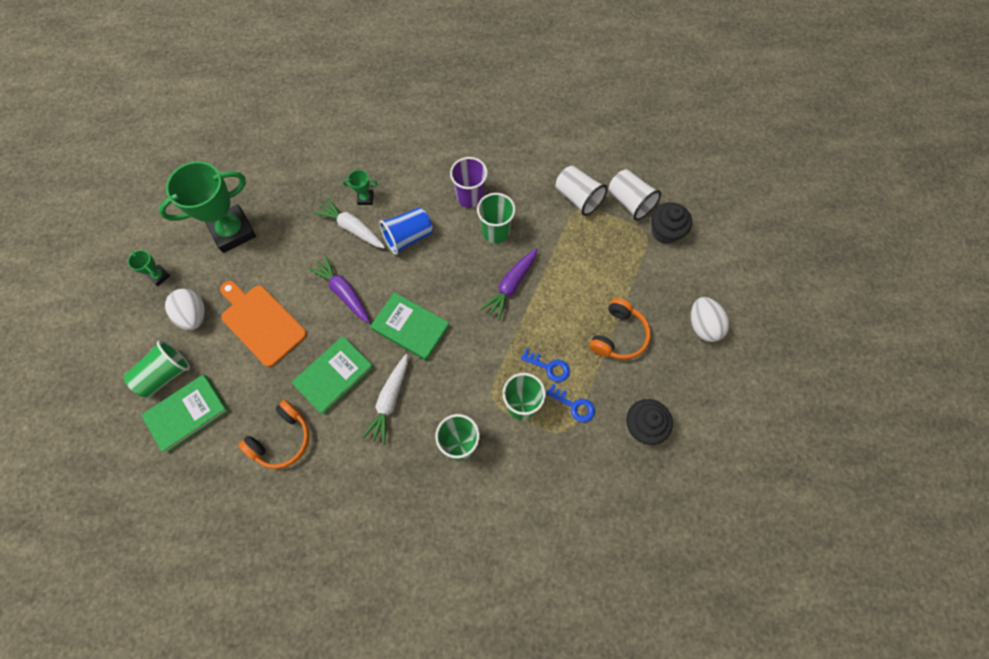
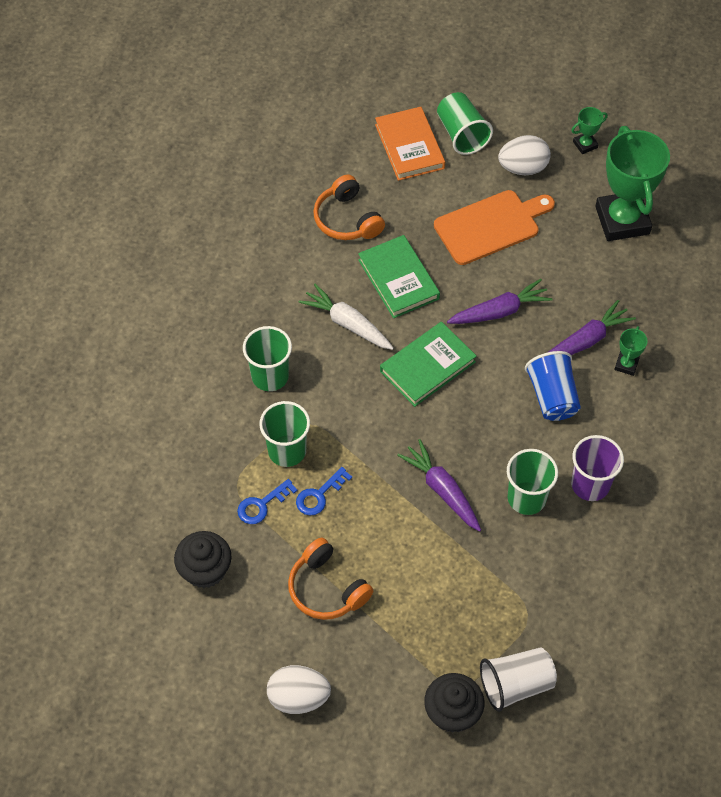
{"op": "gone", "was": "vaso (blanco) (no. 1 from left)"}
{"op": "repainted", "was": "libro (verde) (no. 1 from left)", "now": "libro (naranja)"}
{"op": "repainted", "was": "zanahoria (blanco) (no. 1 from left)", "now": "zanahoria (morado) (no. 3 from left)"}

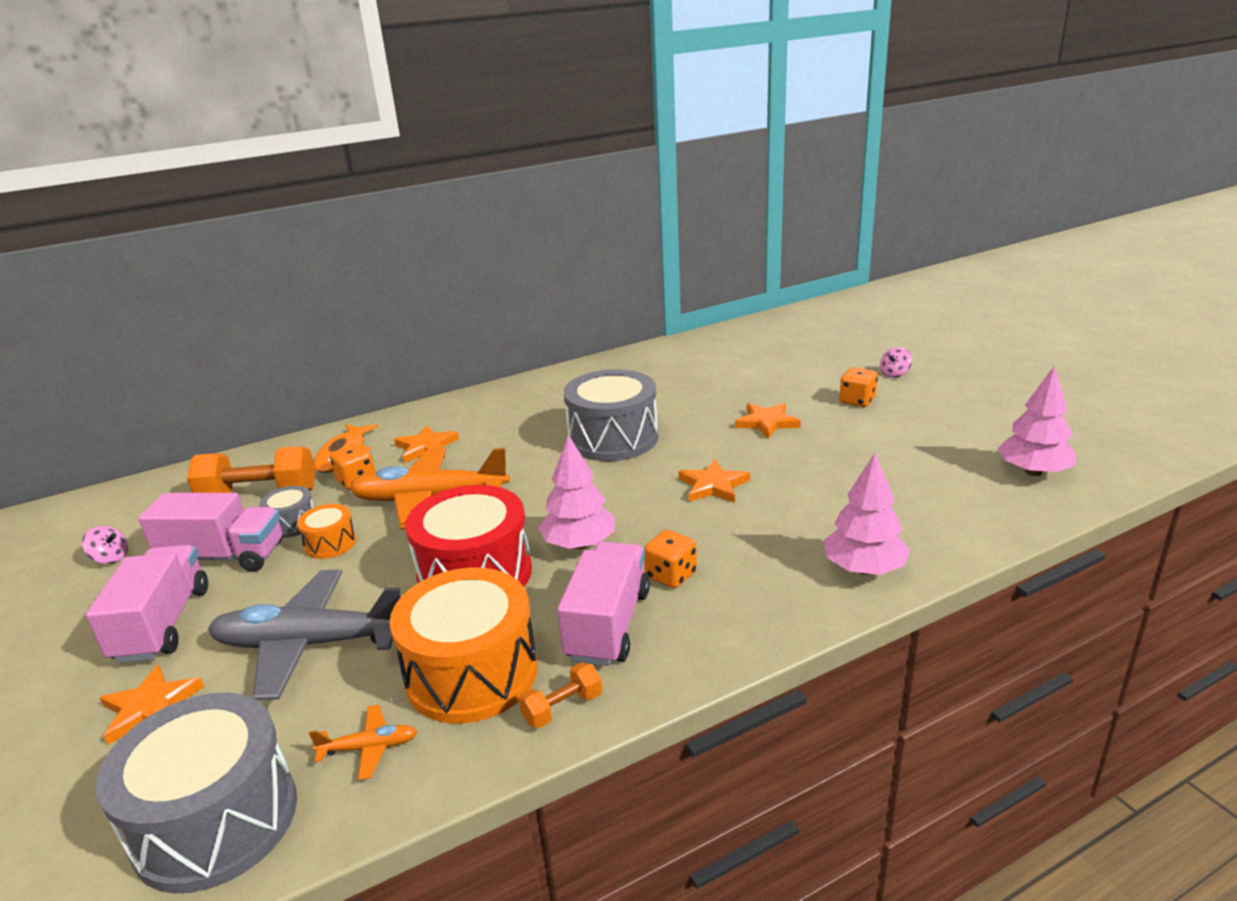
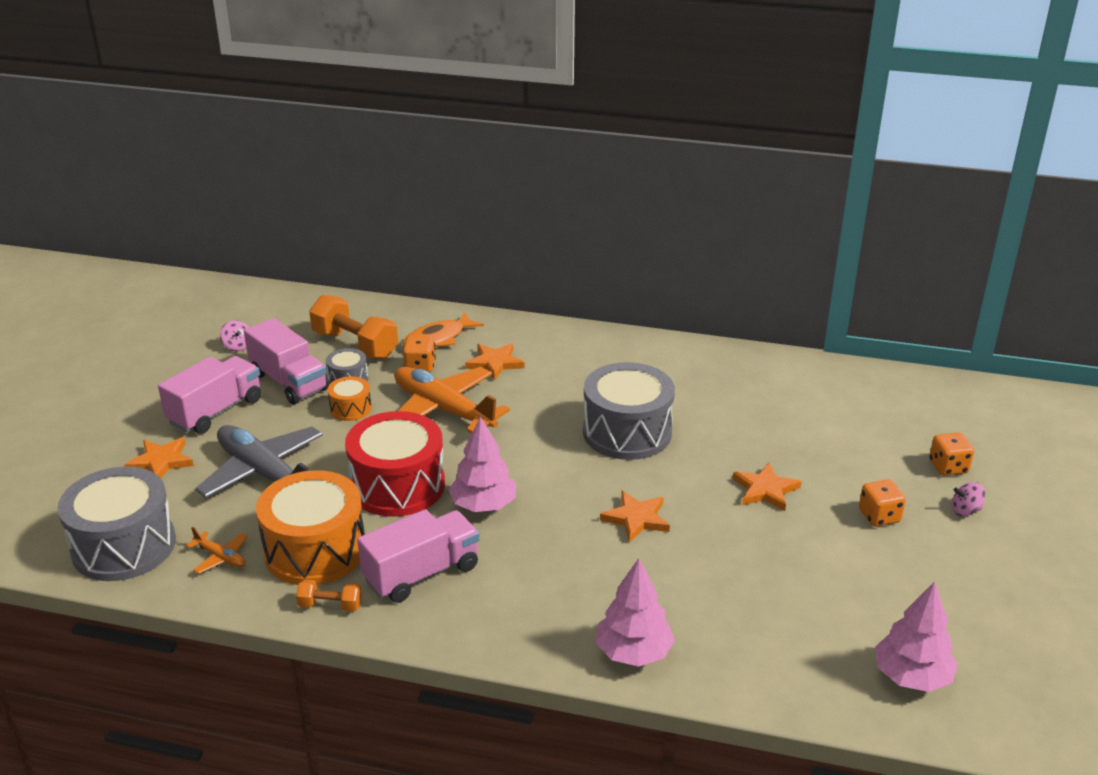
{"op": "shifted", "was": "dado (naranja) (no. 2 from left in the first image)", "now": "dado (naranja) (no. 3 from left)"}

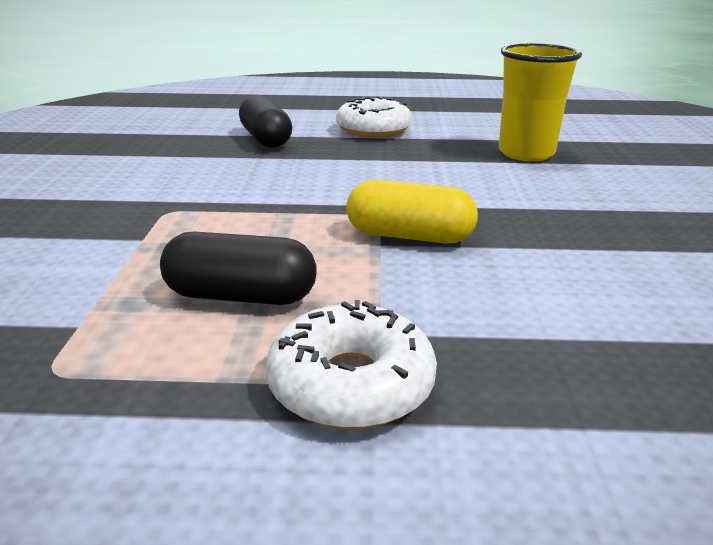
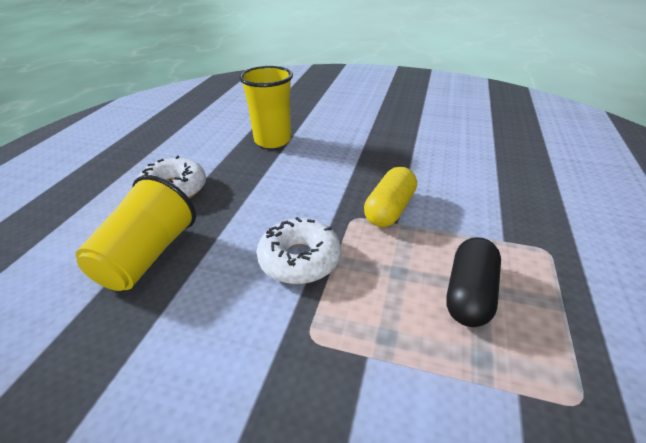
{"op": "shifted", "was": "rosquilla (blanco) (no. 1 from left in the first image)", "now": "rosquilla (blanco) (no. 2 from left)"}
{"op": "swapped", "was": "cápsula (negro) (no. 2 from left)", "now": "vaso (amarillo) (no. 1 from left)"}

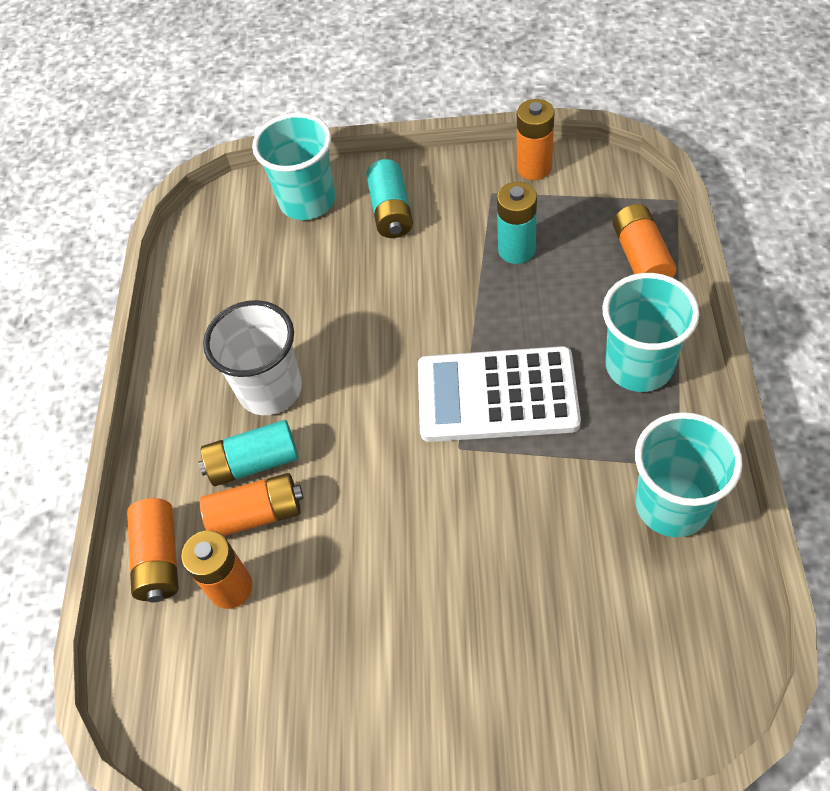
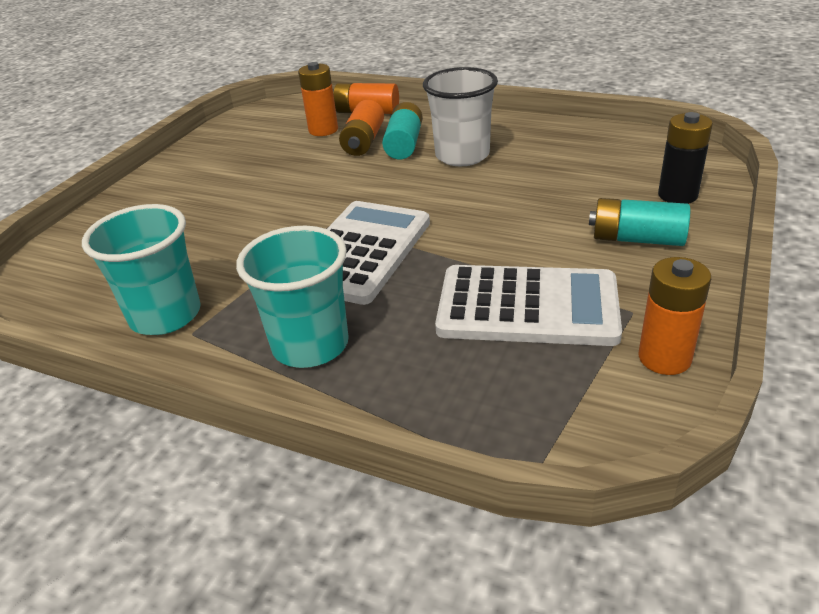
{"op": "gone", "was": "pila (naranja) (no. 5 from left)"}
{"op": "swapped", "was": "vaso (turquesa) (no. 1 from left)", "now": "pila (negro)"}
{"op": "swapped", "was": "pila (turquesa) (no. 3 from left)", "now": "calculadora (blanco) (no. 2 from left)"}

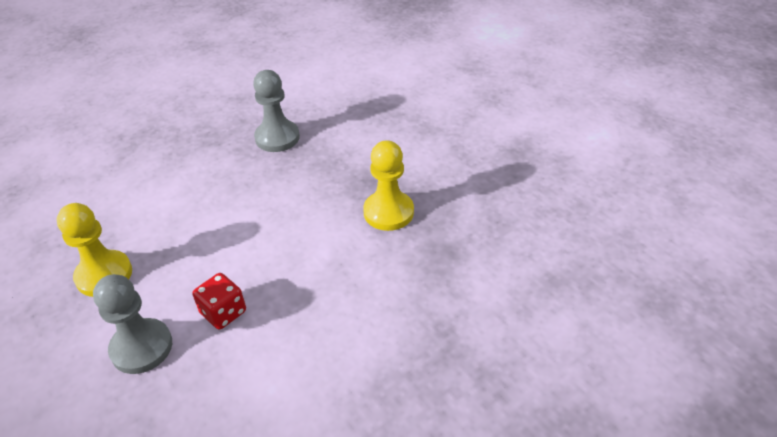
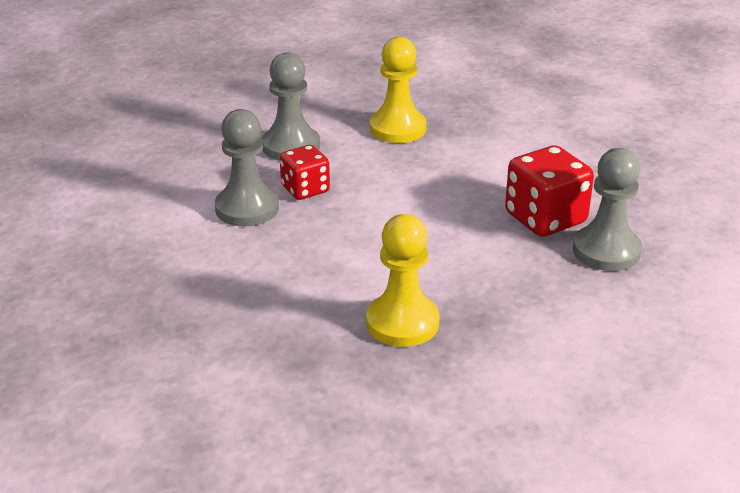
{"op": "new", "now": "peón (gris) (no. 1 from left)"}
{"op": "new", "now": "dado (rojo) (no. 2 from left)"}

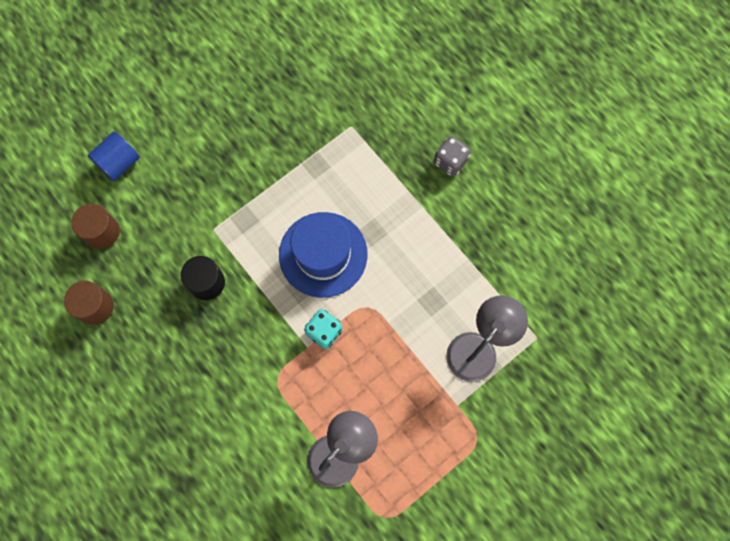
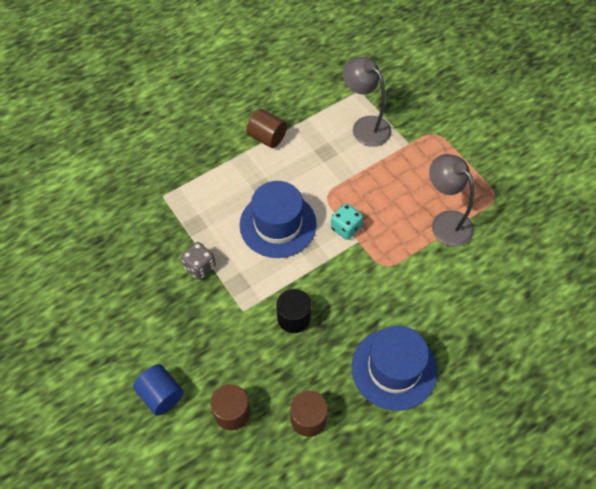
{"op": "new", "now": "cilindro (marrón) (no. 2 from left)"}
{"op": "new", "now": "sombrero (azul) (no. 2 from left)"}
{"op": "shifted", "was": "dado (gris)"}

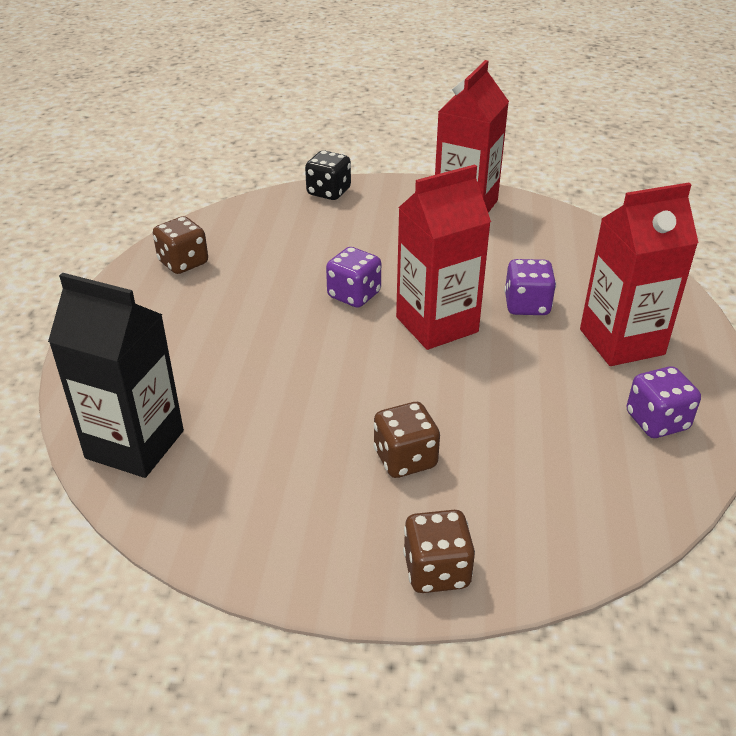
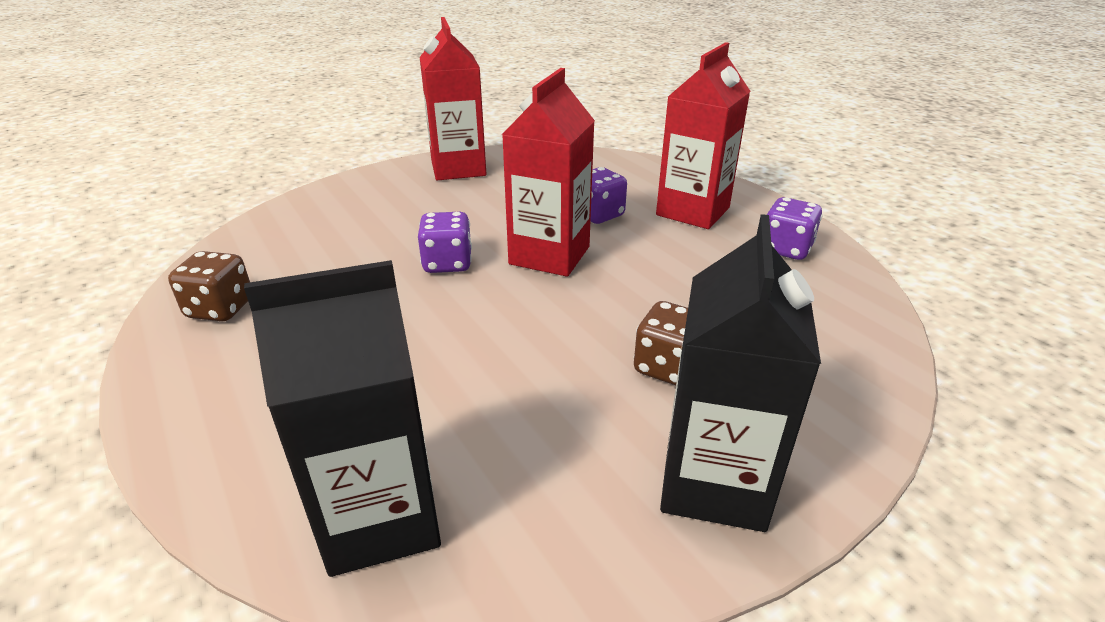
{"op": "gone", "was": "dado (negro)"}
{"op": "gone", "was": "dado (marrón) (no. 3 from left)"}
{"op": "new", "now": "cartón de leche (negro) (no. 2 from left)"}

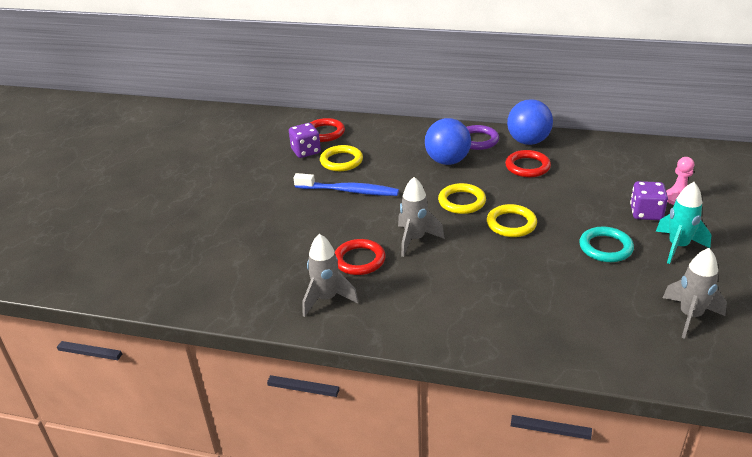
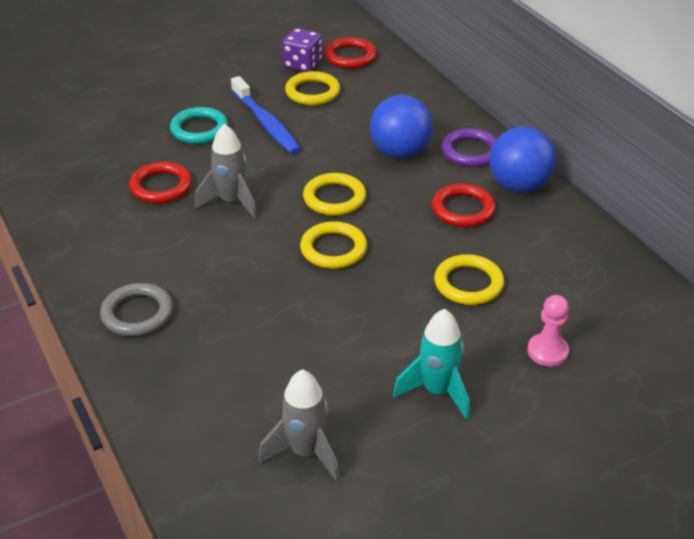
{"op": "gone", "was": "cohete (gris) (no. 1 from left)"}
{"op": "gone", "was": "dado (morado) (no. 2 from left)"}
{"op": "new", "now": "anillo (gris)"}
{"op": "new", "now": "anillo (amarillo) (no. 4 from left)"}
{"op": "shifted", "was": "anillo (turquesa)"}

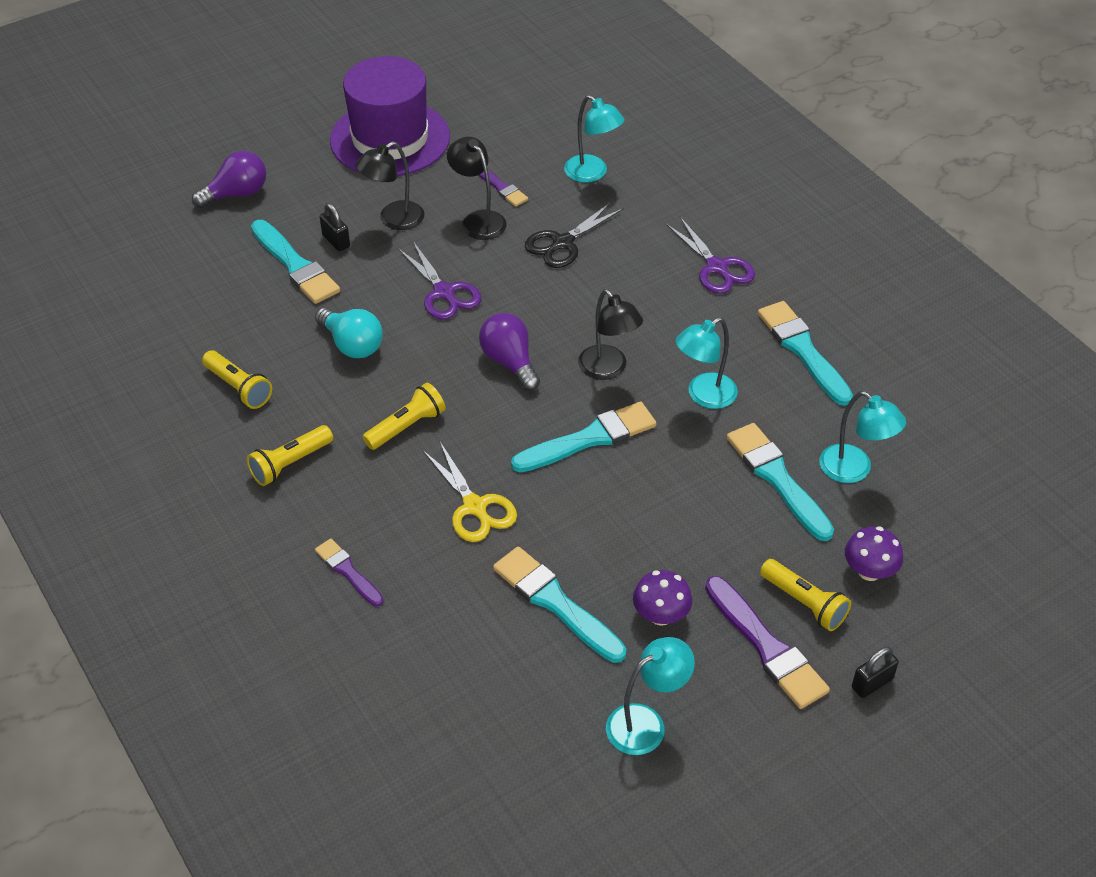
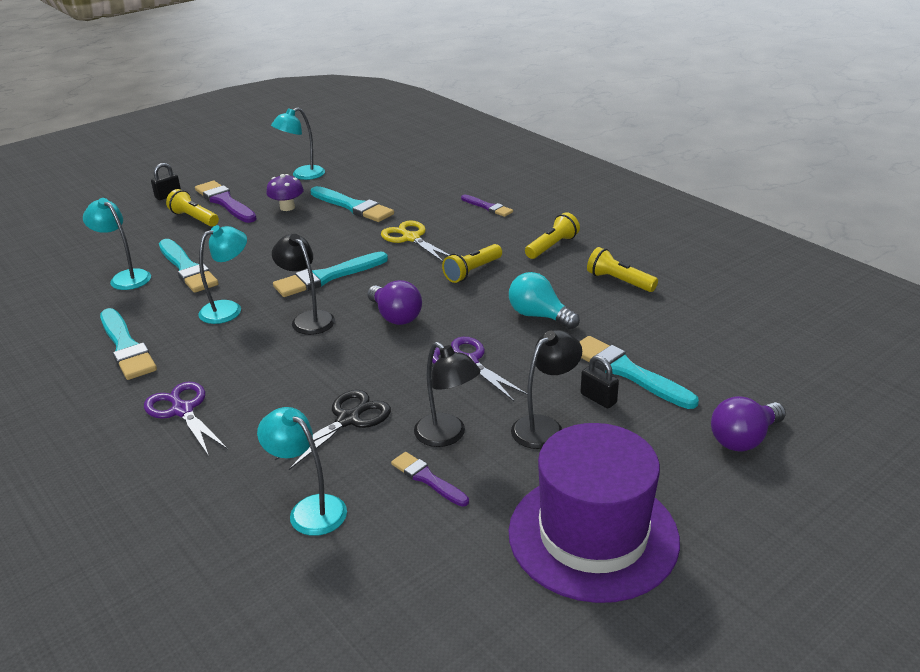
{"op": "gone", "was": "seta (morado) (no. 2 from left)"}

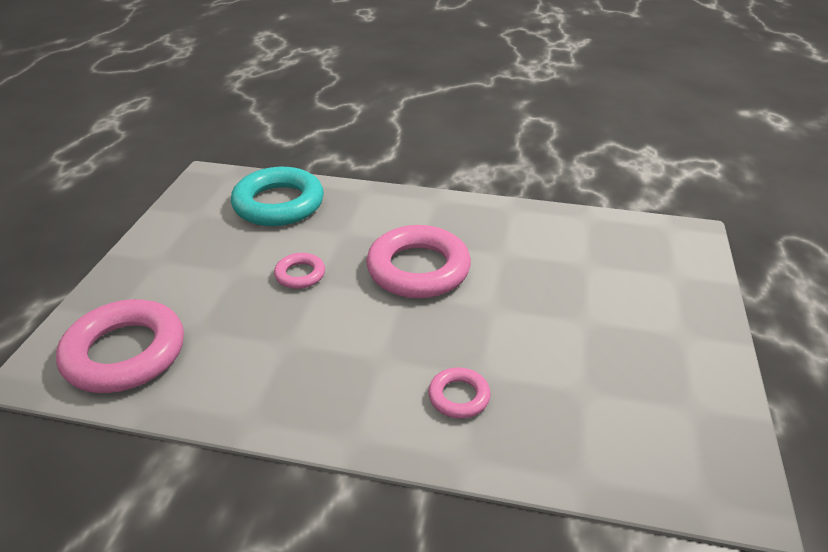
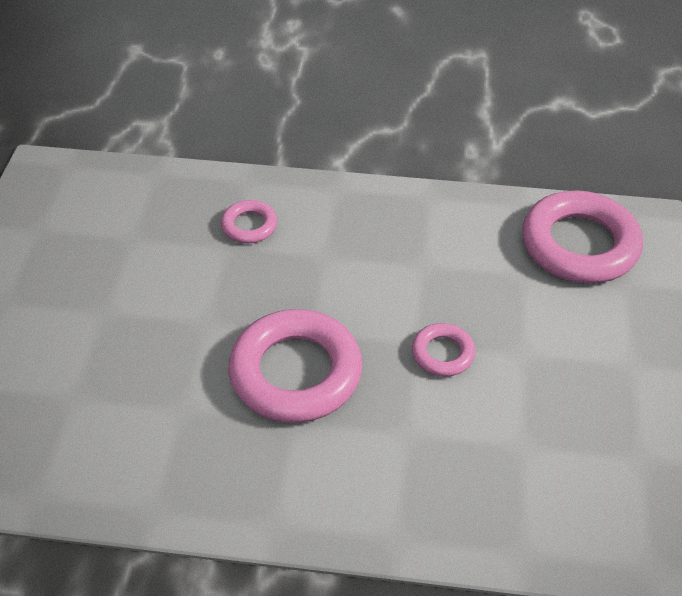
{"op": "gone", "was": "anillo (turquesa)"}

